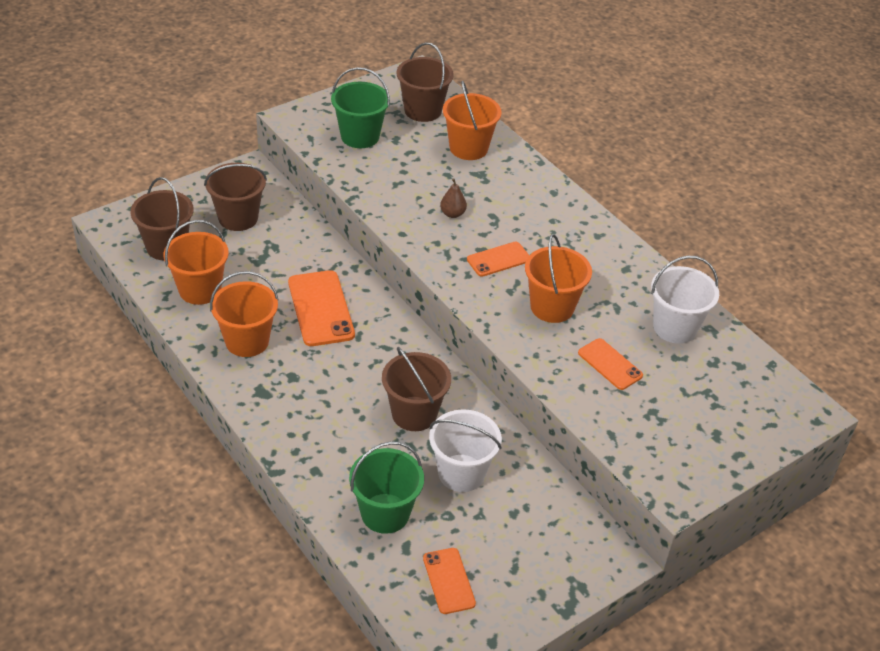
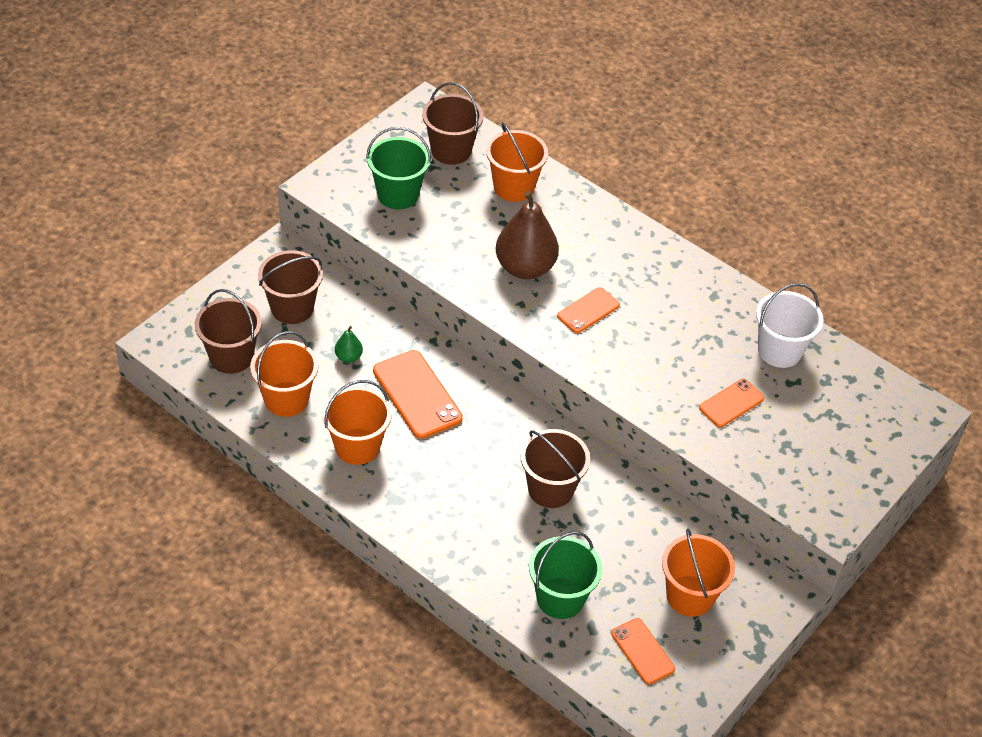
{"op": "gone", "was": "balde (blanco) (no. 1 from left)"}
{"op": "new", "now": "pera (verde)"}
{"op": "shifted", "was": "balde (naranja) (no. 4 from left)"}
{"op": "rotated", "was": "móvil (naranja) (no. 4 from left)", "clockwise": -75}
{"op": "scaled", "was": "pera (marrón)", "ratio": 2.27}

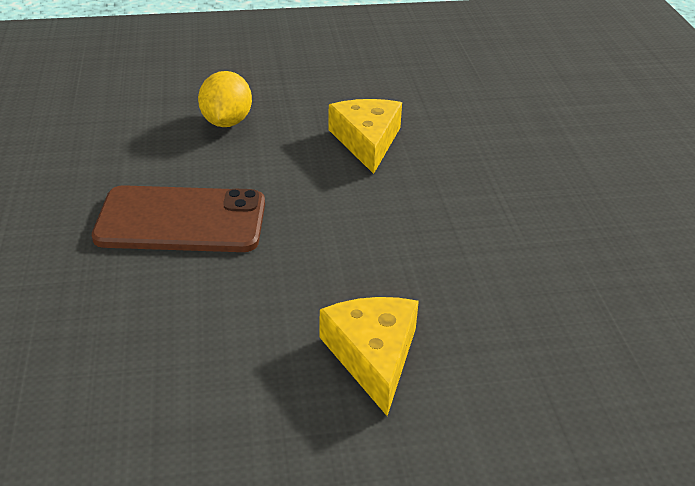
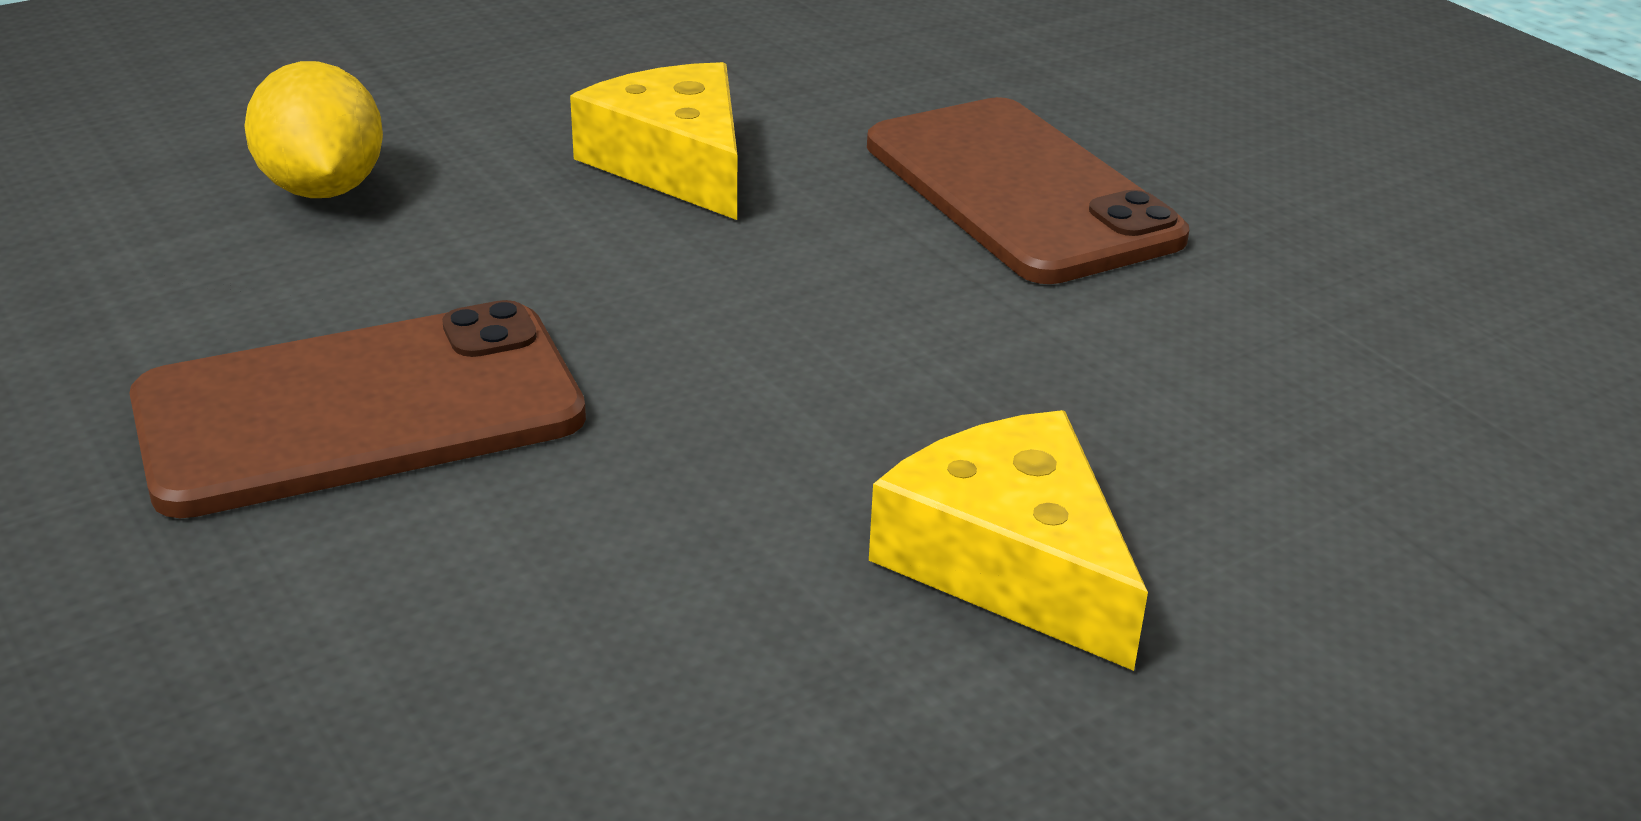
{"op": "new", "now": "móvil (marrón) (no. 2 from left)"}

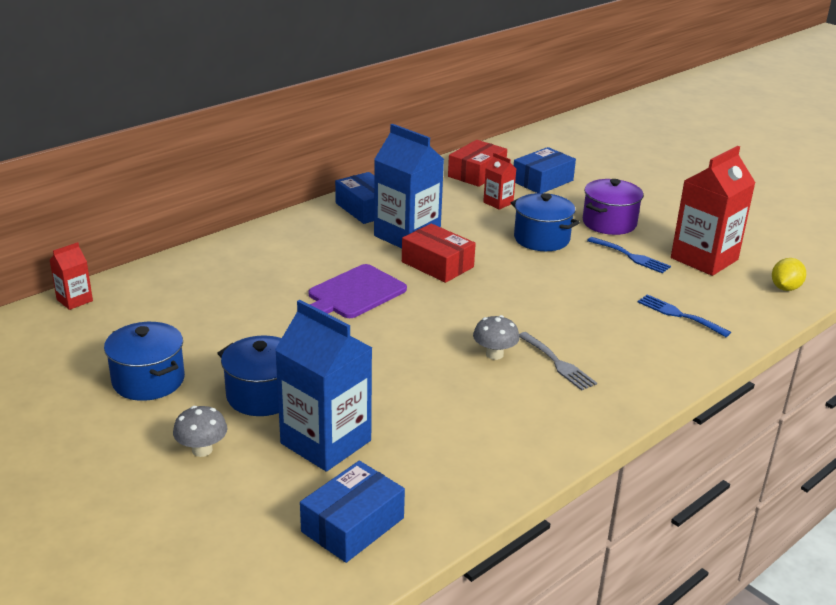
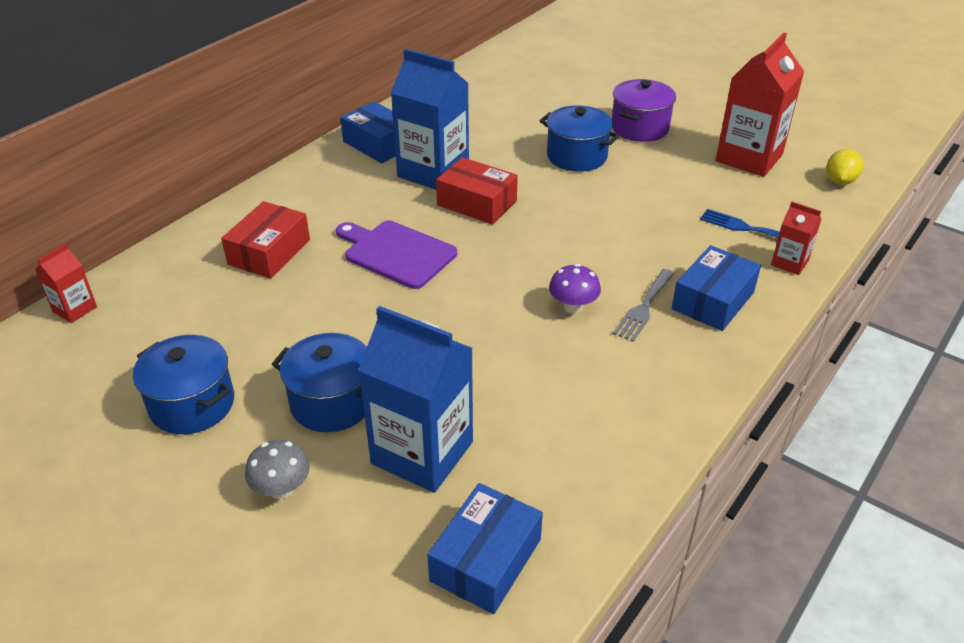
{"op": "gone", "was": "tenedor (azul) (no. 1 from left)"}
{"op": "shifted", "was": "caja (rojo) (no. 2 from left in the first image)", "now": "caja (rojo) (no. 1 from left)"}
{"op": "shifted", "was": "cartón de leche (rojo) (no. 2 from left in the first image)", "now": "cartón de leche (rojo) (no. 3 from left)"}
{"op": "shifted", "was": "caja (azul) (no. 3 from left)"}
{"op": "repainted", "was": "seta (gris) (no. 2 from left)", "now": "seta (morado)"}
{"op": "rotated", "was": "tabla de cortar (morado)", "clockwise": 90}
{"op": "rotated", "was": "tenedor (gris)", "clockwise": 75}

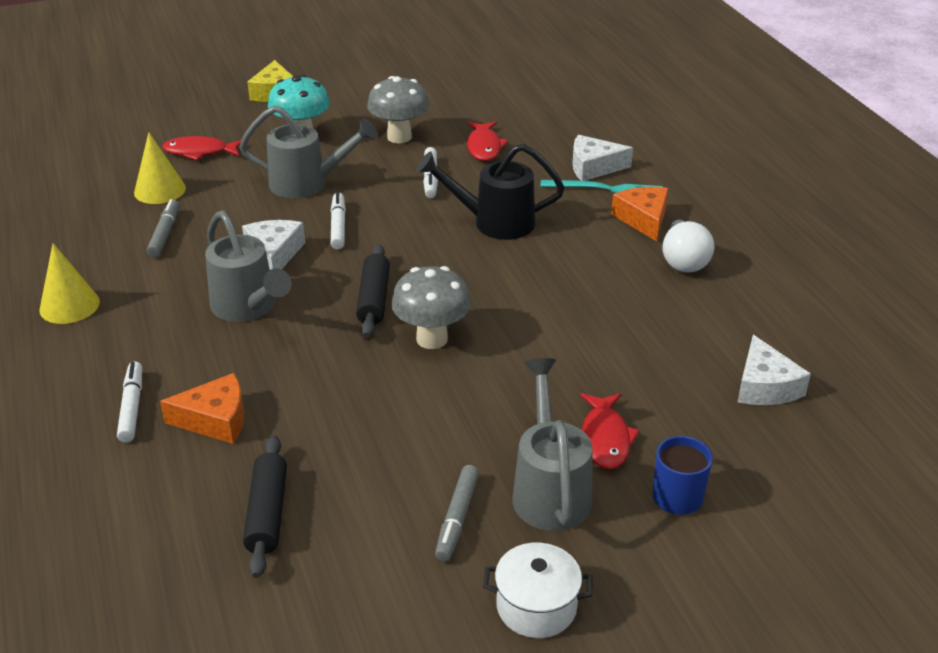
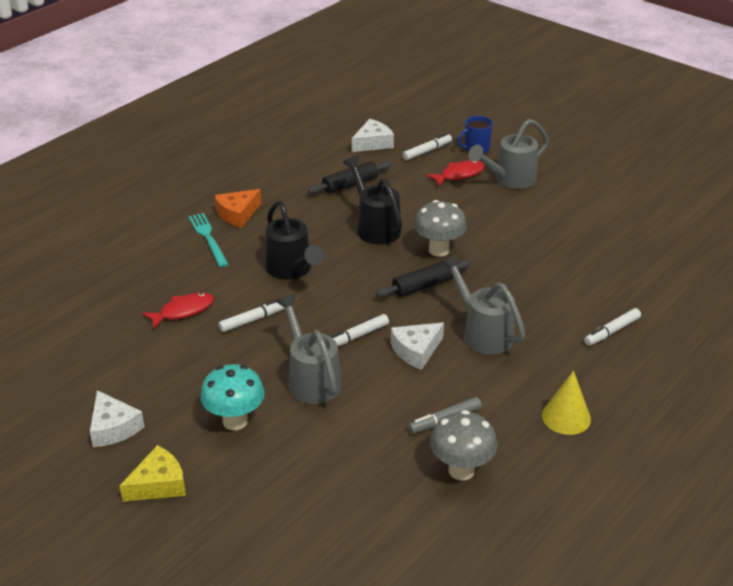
{"op": "gone", "was": "cono (amarillo) (no. 2 from left)"}
{"op": "gone", "was": "queso (naranja) (no. 1 from left)"}
{"op": "gone", "was": "pez (rojo) (no. 1 from left)"}
{"op": "gone", "was": "rotulador (gris) (no. 2 from left)"}
{"op": "gone", "was": "olla (blanco)"}
{"op": "gone", "was": "bombilla (blanco)"}
{"op": "new", "now": "regadera (negro) (no. 2 from left)"}
{"op": "new", "now": "rotulador (blanco) (no. 3 from left)"}
{"op": "shifted", "was": "rodillo (negro) (no. 1 from left)"}
{"op": "shifted", "was": "seta (gris) (no. 1 from left in the first image)", "now": "seta (gris) (no. 2 from left)"}
{"op": "shifted", "was": "queso (blanco) (no. 2 from left in the first image)", "now": "queso (blanco) (no. 1 from left)"}
{"op": "rotated", "was": "regadera (gris) (no. 1 from left in the first image)", "clockwise": -60}

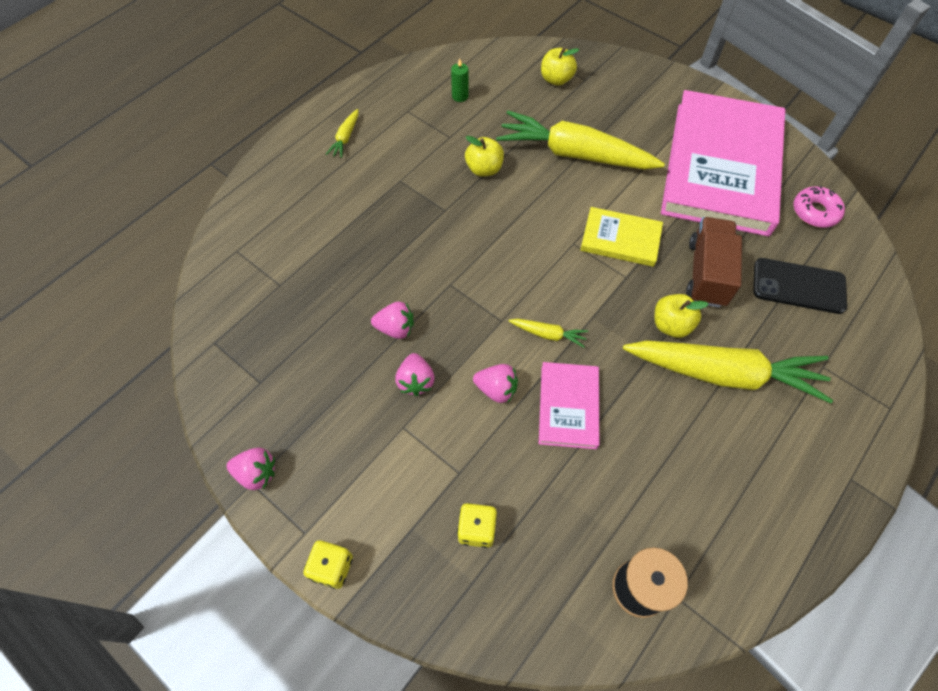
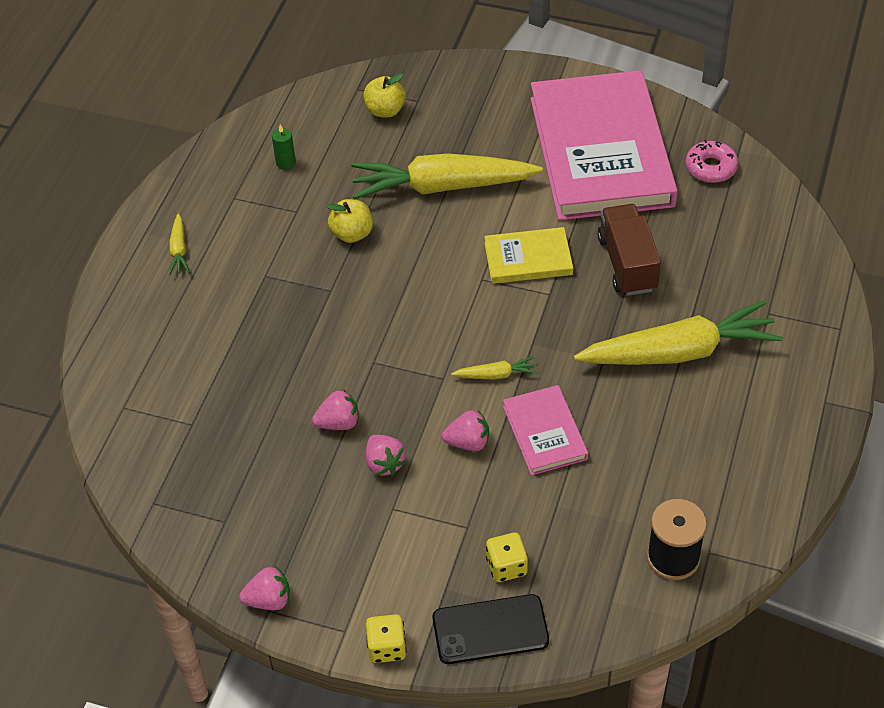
{"op": "gone", "was": "manzana (amarillo) (no. 3 from left)"}
{"op": "shifted", "was": "móvil (negro)"}

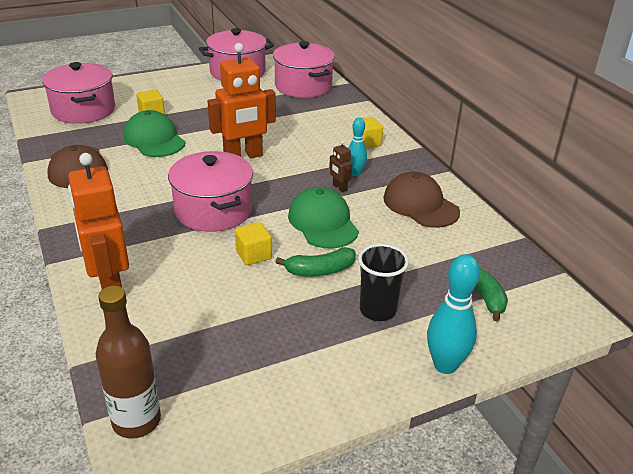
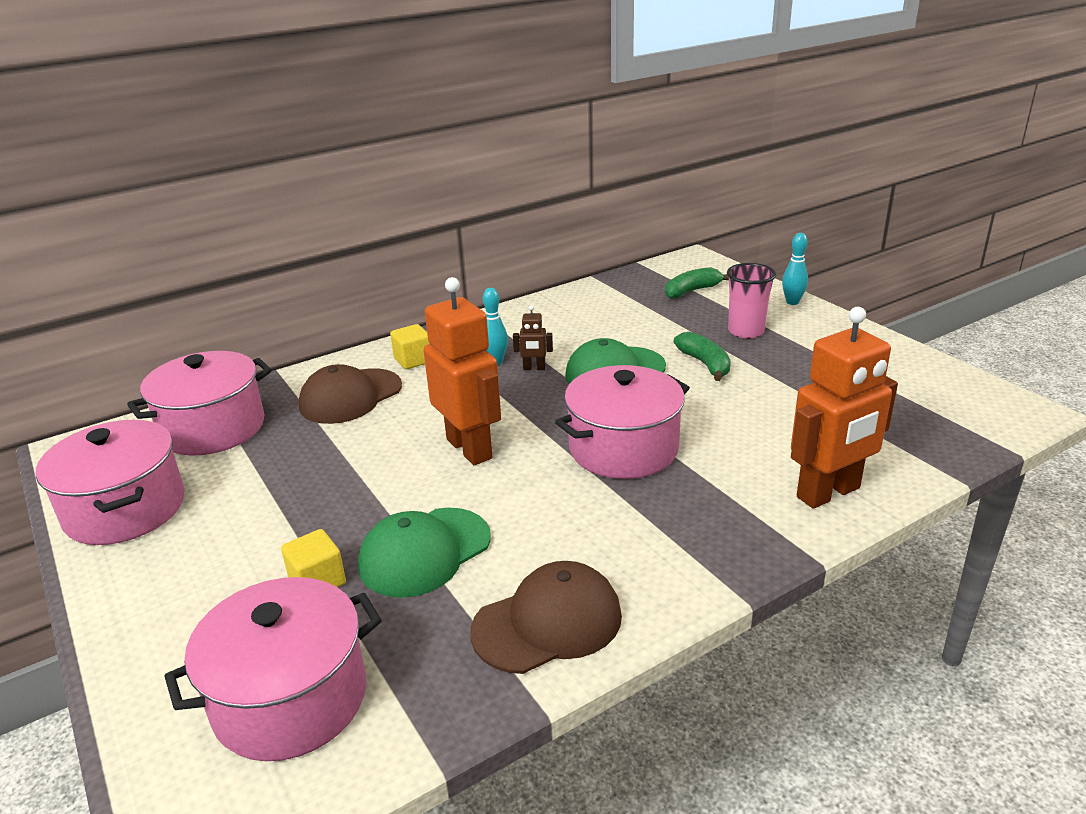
{"op": "gone", "was": "botella (marrón)"}
{"op": "gone", "was": "cubo (amarillo) (no. 2 from left)"}
{"op": "shifted", "was": "gorra (marrón) (no. 2 from left in the first image)", "now": "gorra (marrón) (no. 1 from left)"}
{"op": "repainted", "was": "vaso (negro)", "now": "vaso (rosa)"}
{"op": "rotated", "was": "robot (marrón)", "clockwise": 45}
{"op": "scaled", "was": "bolo (turquesa) (no. 2 from left)", "ratio": 0.63}

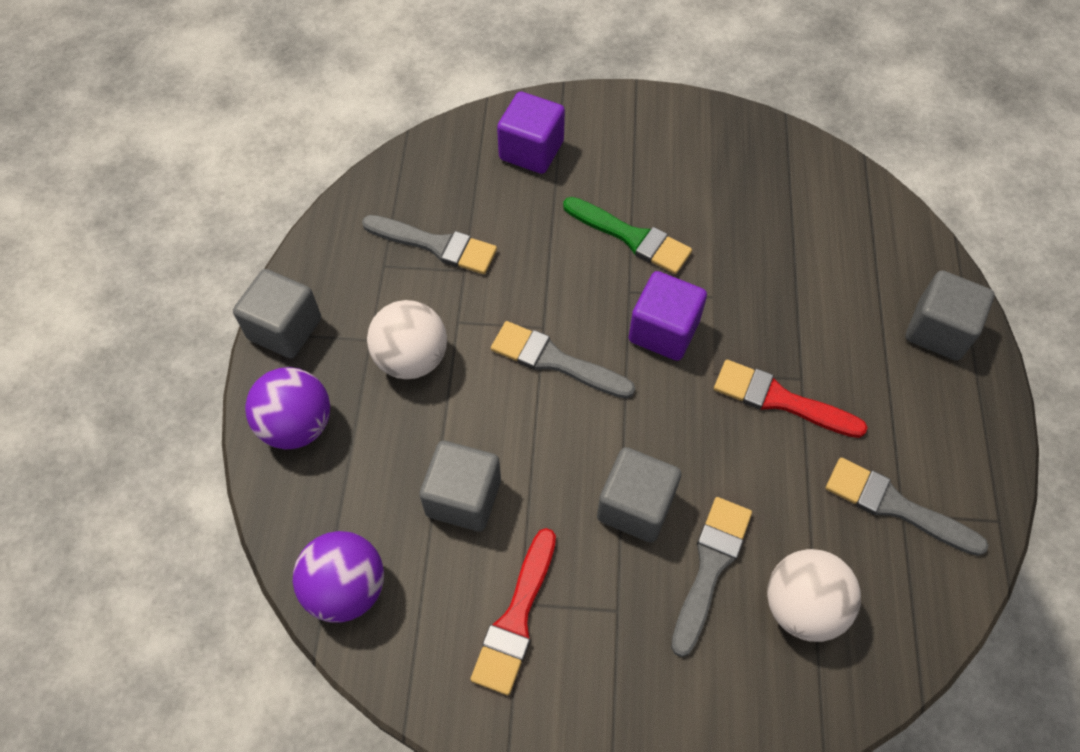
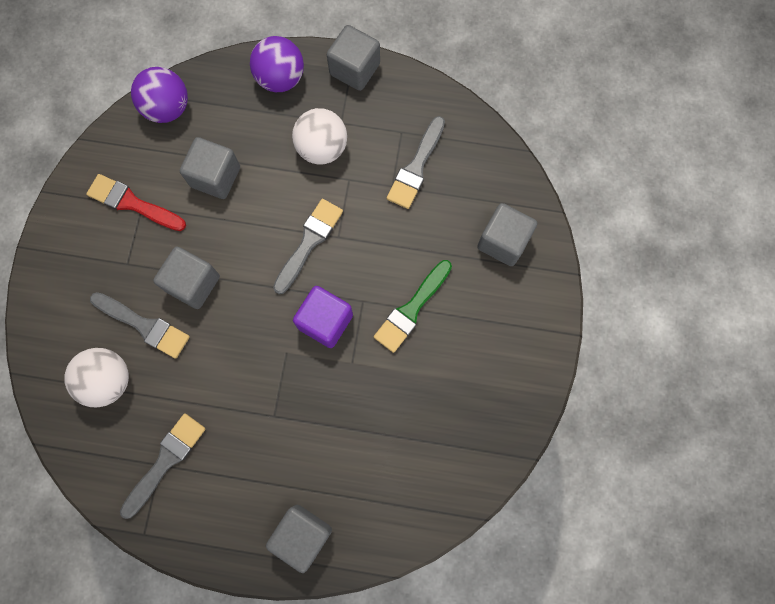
{"op": "gone", "was": "pincel (rojo) (no. 2 from left)"}
{"op": "repainted", "was": "cubo (morado) (no. 1 from left)", "now": "cubo (gris) (no. 5 from left)"}

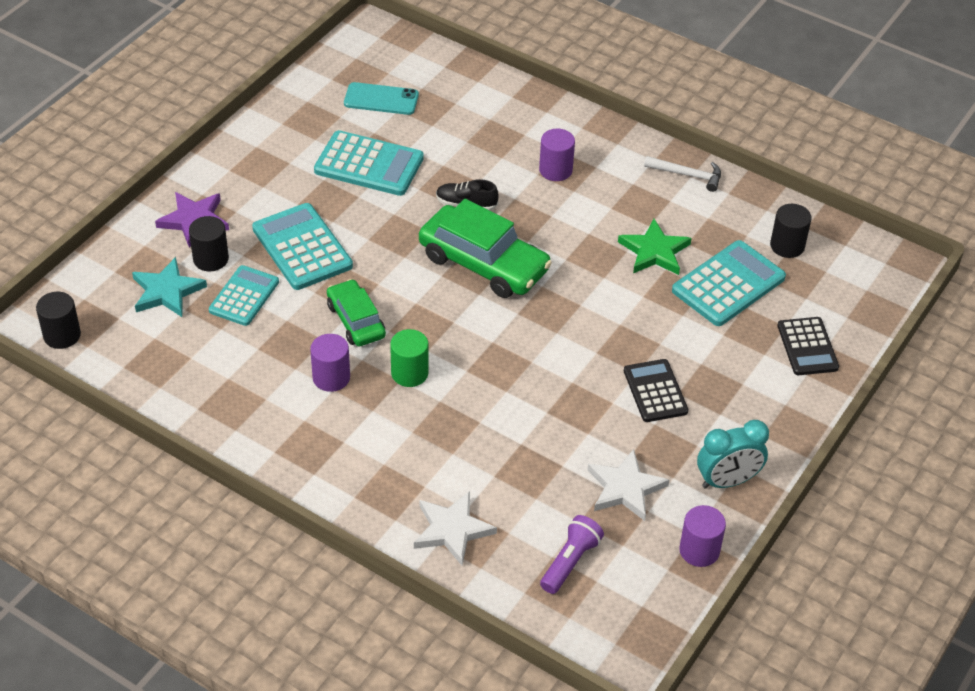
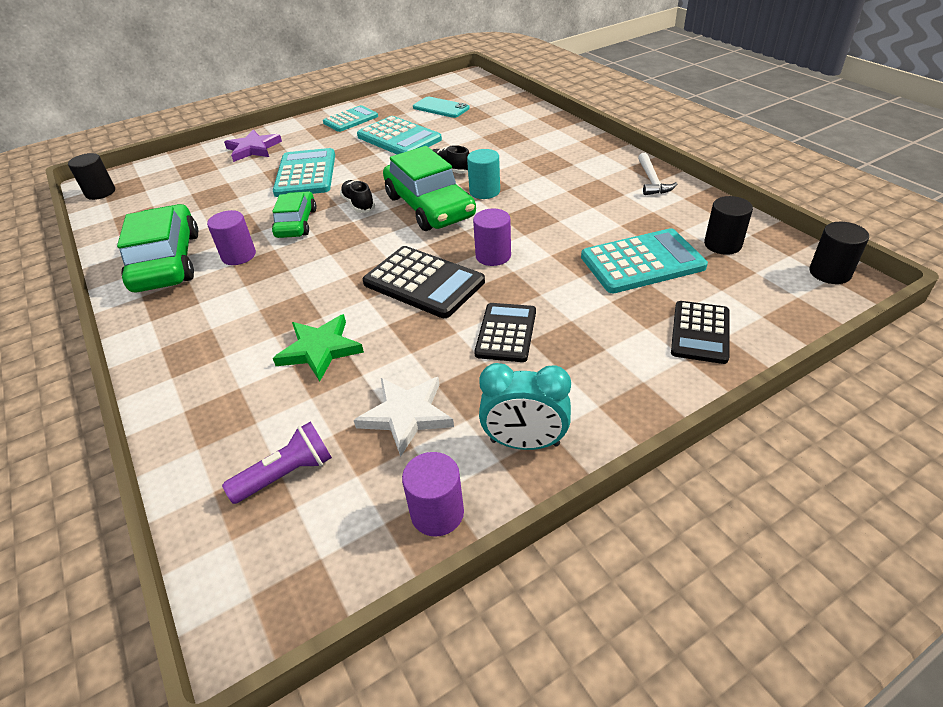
{"op": "gone", "was": "estrella (turquesa)"}
{"op": "gone", "was": "cilindro (verde)"}
{"op": "gone", "was": "estrella (blanco) (no. 1 from left)"}
{"op": "new", "now": "coche (verde) (no. 1 from left)"}
{"op": "new", "now": "zapato (negro) (no. 1 from left)"}
{"op": "new", "now": "calculadora (negro) (no. 1 from left)"}
{"op": "new", "now": "cilindro (turquesa)"}
{"op": "shifted", "was": "cilindro (negro) (no. 2 from left in the first image)", "now": "cilindro (negro) (no. 3 from left)"}
{"op": "shifted", "was": "calculadora (turquesa) (no. 1 from left in the first image)", "now": "calculadora (turquesa) (no. 2 from left)"}
{"op": "shifted", "was": "cilindro (morado) (no. 2 from left in the first image)", "now": "cilindro (morado) (no. 3 from left)"}
{"op": "shifted", "was": "estrella (verde)"}
{"op": "rotated", "was": "martillo (blanco)", "clockwise": 45}

